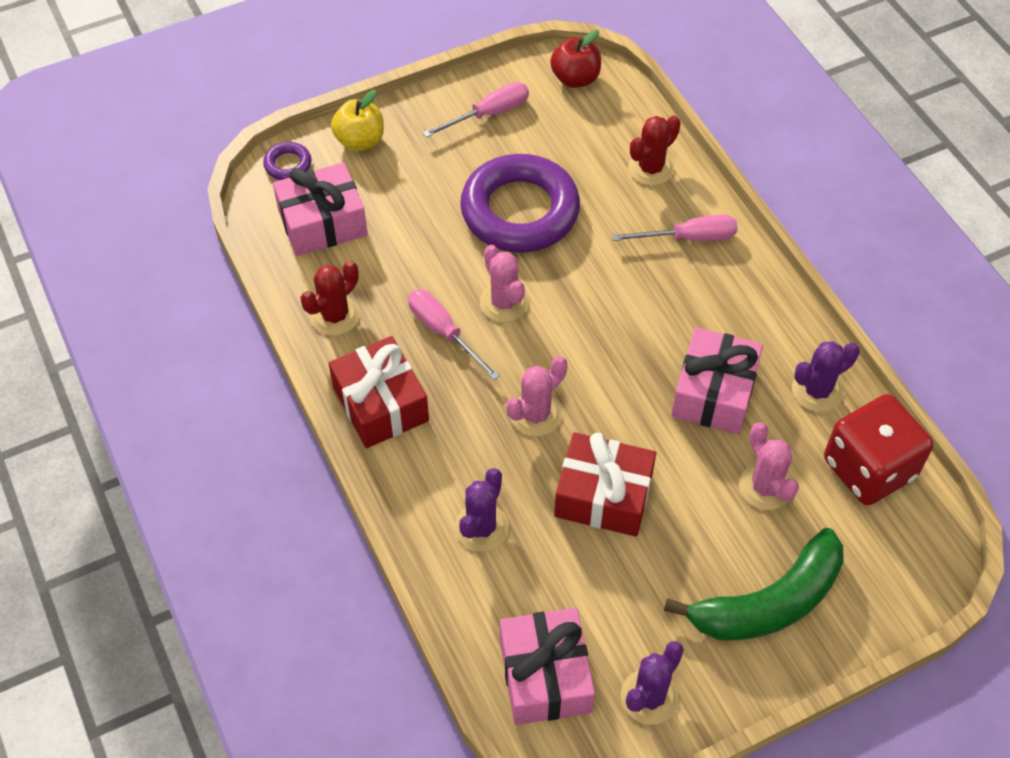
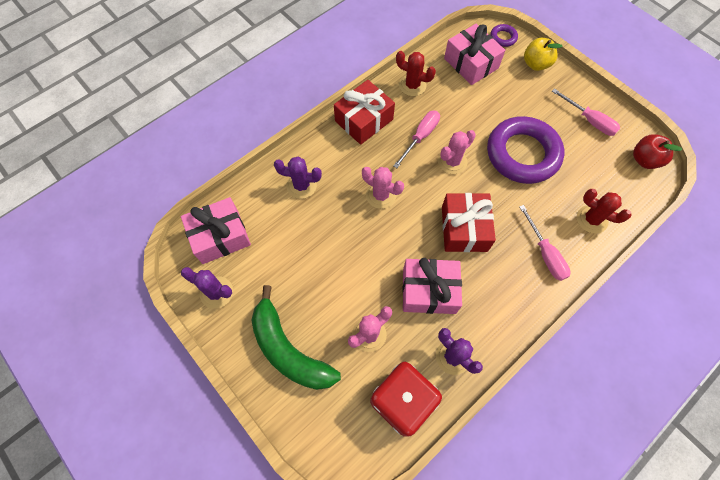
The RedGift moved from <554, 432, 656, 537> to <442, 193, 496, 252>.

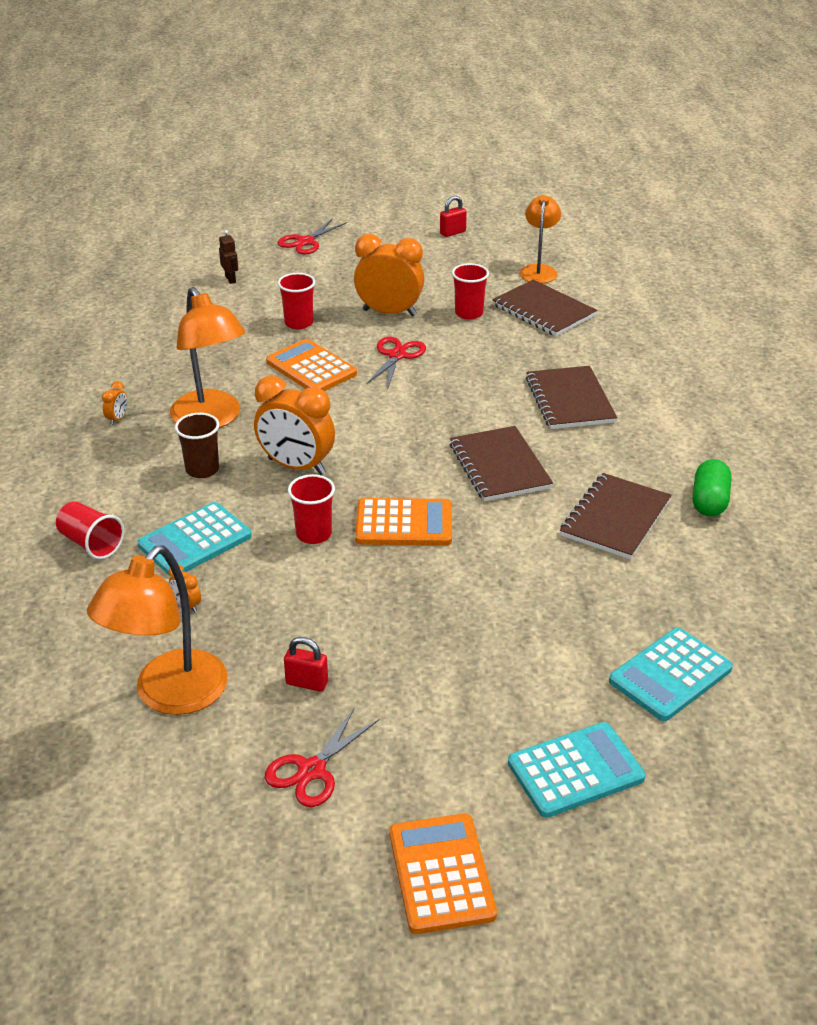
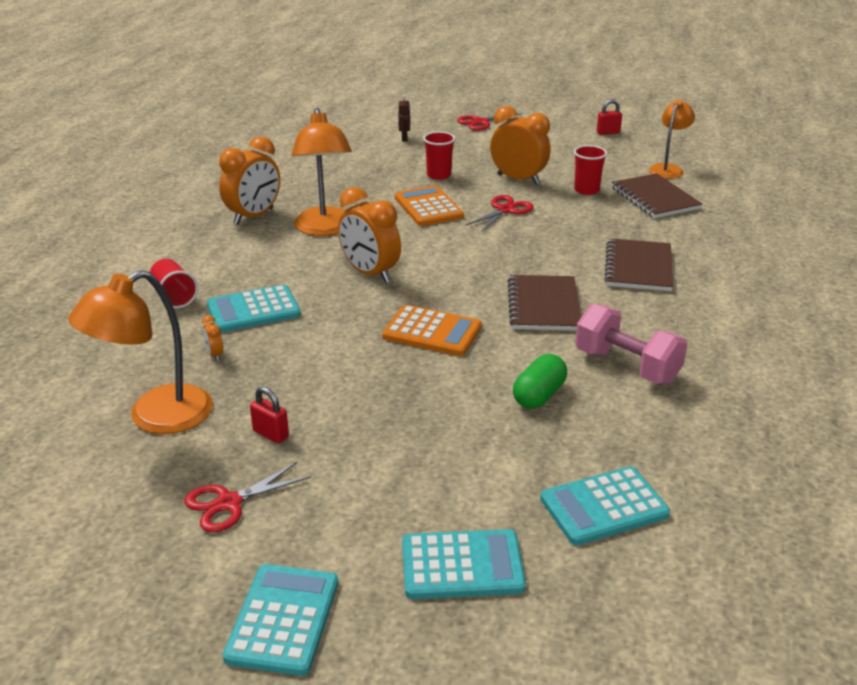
The OrangeClock at <102, 381, 127, 425> changed to 2.42 times the size.
The BrownCup at <175, 413, 219, 478> disappeared.
The RedCup at <288, 474, 335, 544> disappeared.
The OrangeCalculator at <389, 814, 497, 934> became the TurquoiseCalculator at <223, 564, 338, 676>.
The BrownNotebook at <560, 473, 672, 560> was replaced by the PinkDumbbell at <575, 304, 687, 384>.
The GreenCapsule moved from <693, 459, 731, 517> to <513, 354, 567, 409>.

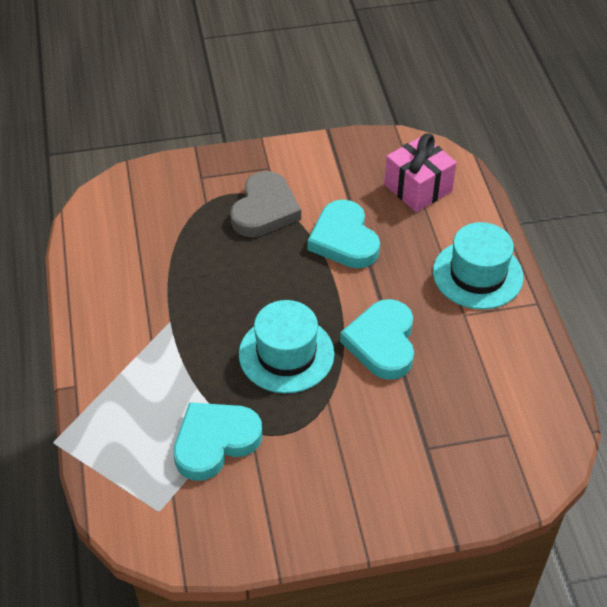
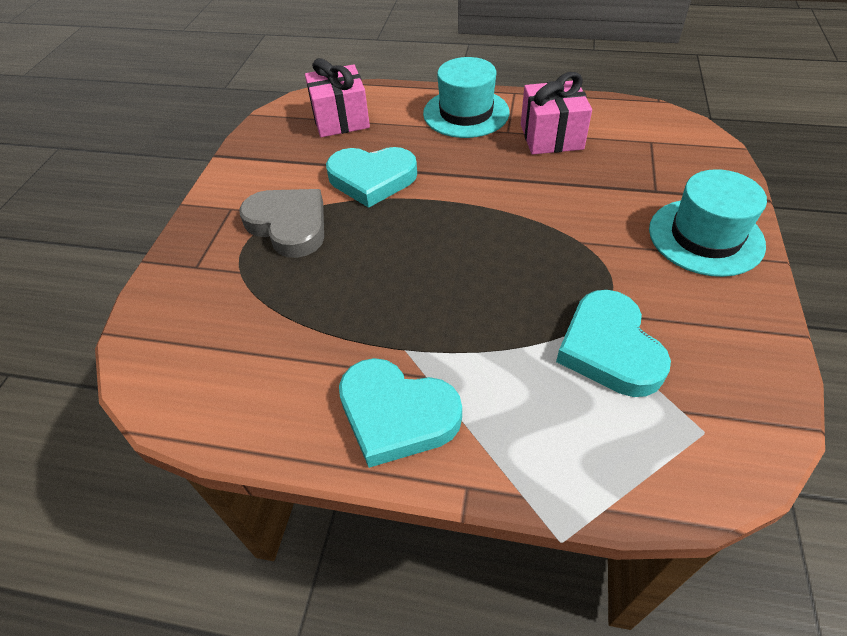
The TurquoiseHat moved from <239, 300, 335, 393> to <649, 169, 767, 277>.
The TurquoiseHeart moved from <340, 299, 414, 380> to <339, 358, 462, 468>.
The PinkGift at <521, 72, 592, 155> appeared.

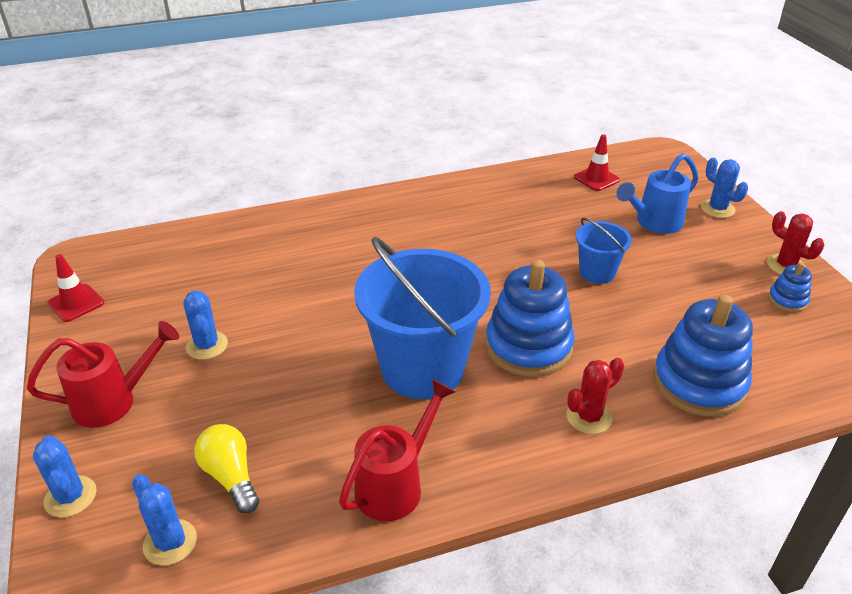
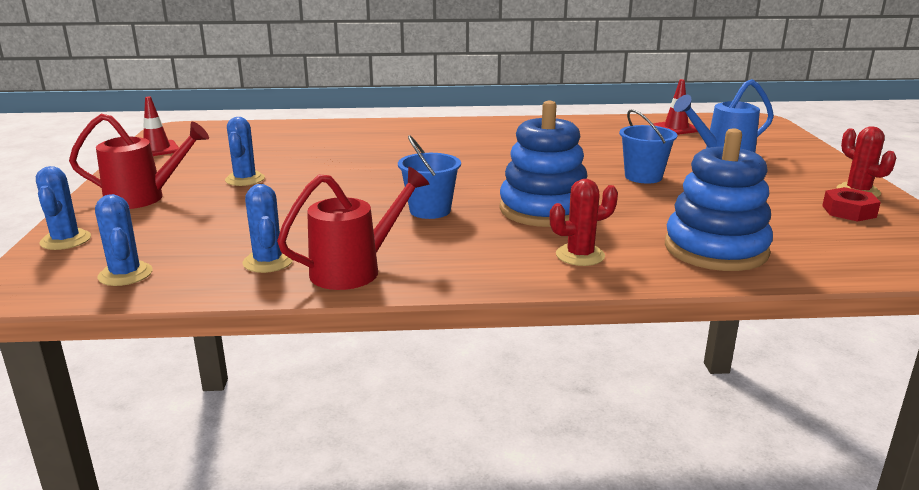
The YellowLightBulb at <194, 424, 259, 514> disappeared.
The BlueBucket at <354, 237, 491, 399> changed to 0.49 times the size.
The BlueCactus moved from <701, 158, 748, 218> to <243, 184, 293, 273>.
The BlueStackingToy at <768, 262, 812, 312> was replaced by the RedNut at <822, 187, 881, 222>.

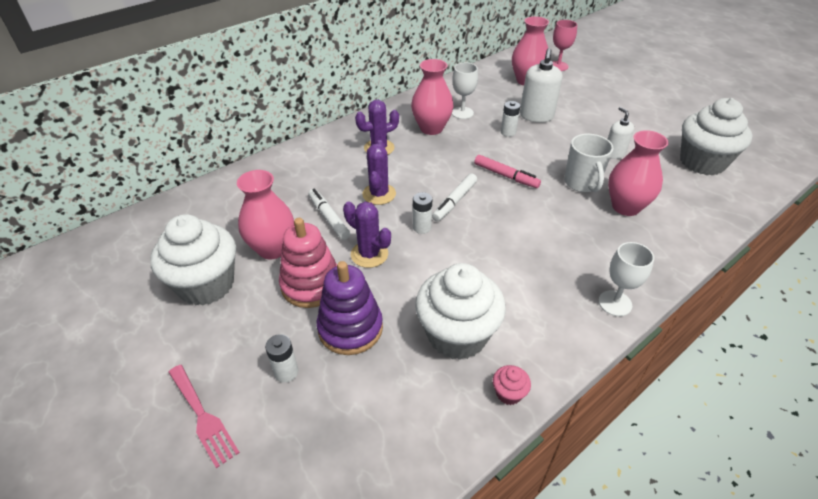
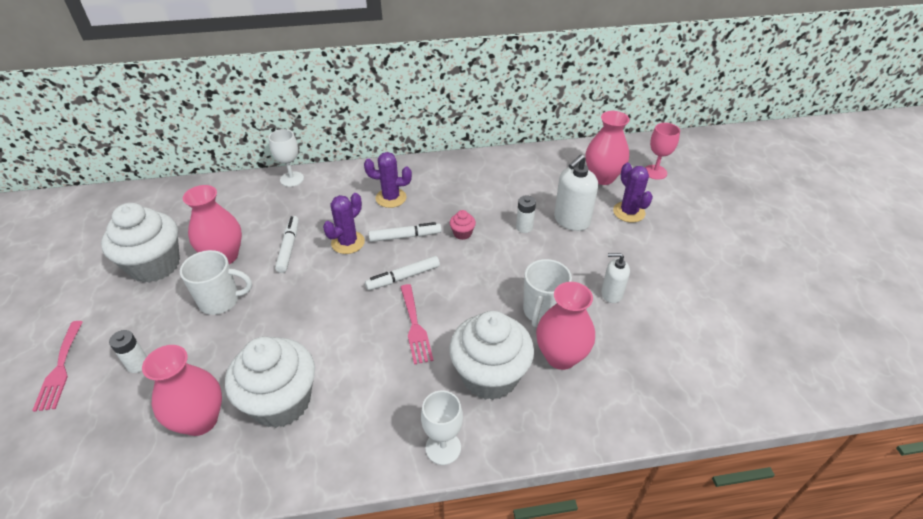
The PinkStackingToy at <279, 218, 337, 308> was replaced by the WhiteMug at <180, 250, 252, 315>.
The PurpleStackingToy at <316, 261, 383, 355> disappeared.
The PurpleCactus moved from <343, 201, 391, 268> to <613, 163, 653, 222>.
The PinkVase moved from <411, 59, 453, 135> to <142, 345, 222, 436>.
The WhiteBattery at <413, 192, 432, 234> disappeared.
The WhiteGoblet moved from <452, 63, 478, 119> to <269, 129, 304, 187>.
The PinkMarker at <474, 155, 541, 188> disappeared.
The PinkCupcake moved from <493, 365, 531, 405> to <450, 210, 476, 240>.
The WhiteSoapDispenser at <608, 107, 634, 159> turned 90 degrees counterclockwise.
The WhiteCupcake moved from <680, 98, 753, 175> to <449, 311, 534, 400>.
The WhiteMarker at <368, 222, 442, 242> appeared.
The PinkFork at <401, 284, 434, 365> appeared.

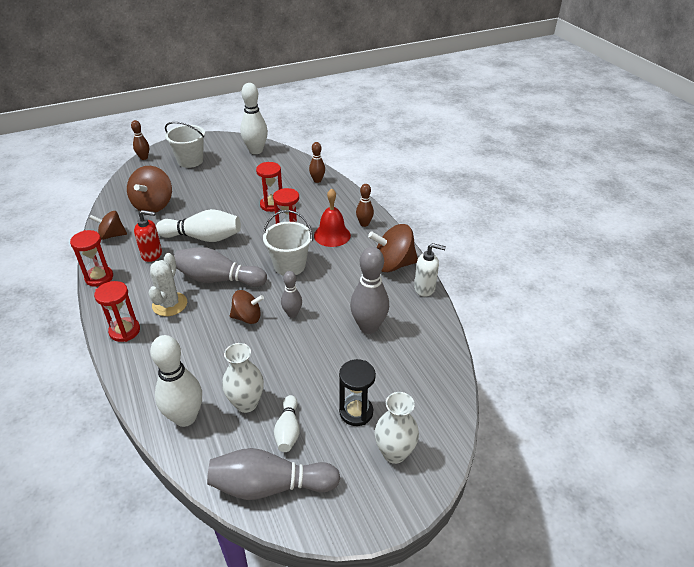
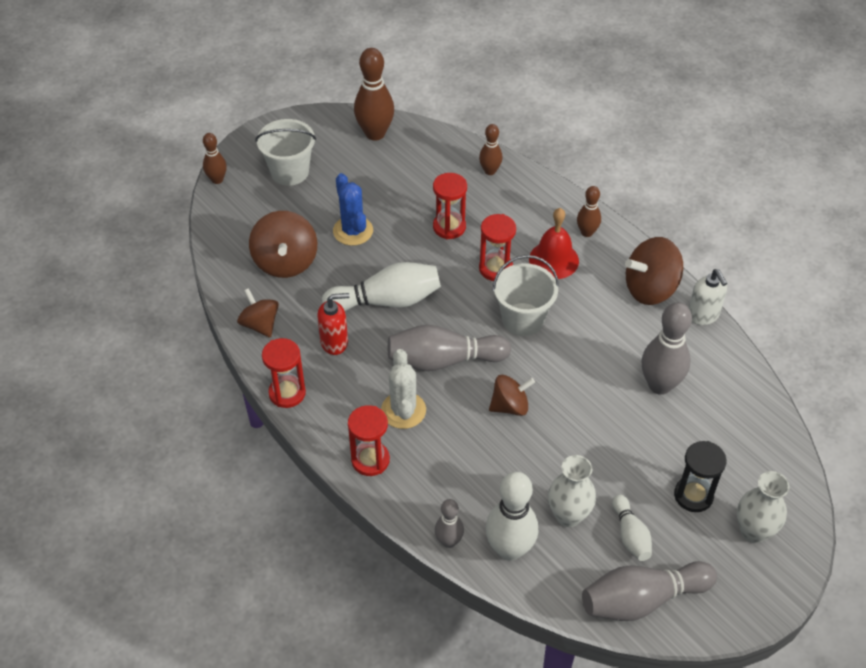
The BrownSpinningTop at <89, 211, 127, 240> turned 75 degrees clockwise.
The WhiteBowlingPin at <240, 83, 268, 154> became the BrownBowlingPin at <354, 48, 394, 141>.
The GreyBowlingPin moved from <281, 271, 302, 318> to <435, 499, 464, 548>.
The WhiteSoapDispenser at <414, 243, 446, 296> turned 75 degrees clockwise.
The BlueCactus at <333, 173, 373, 246> appeared.

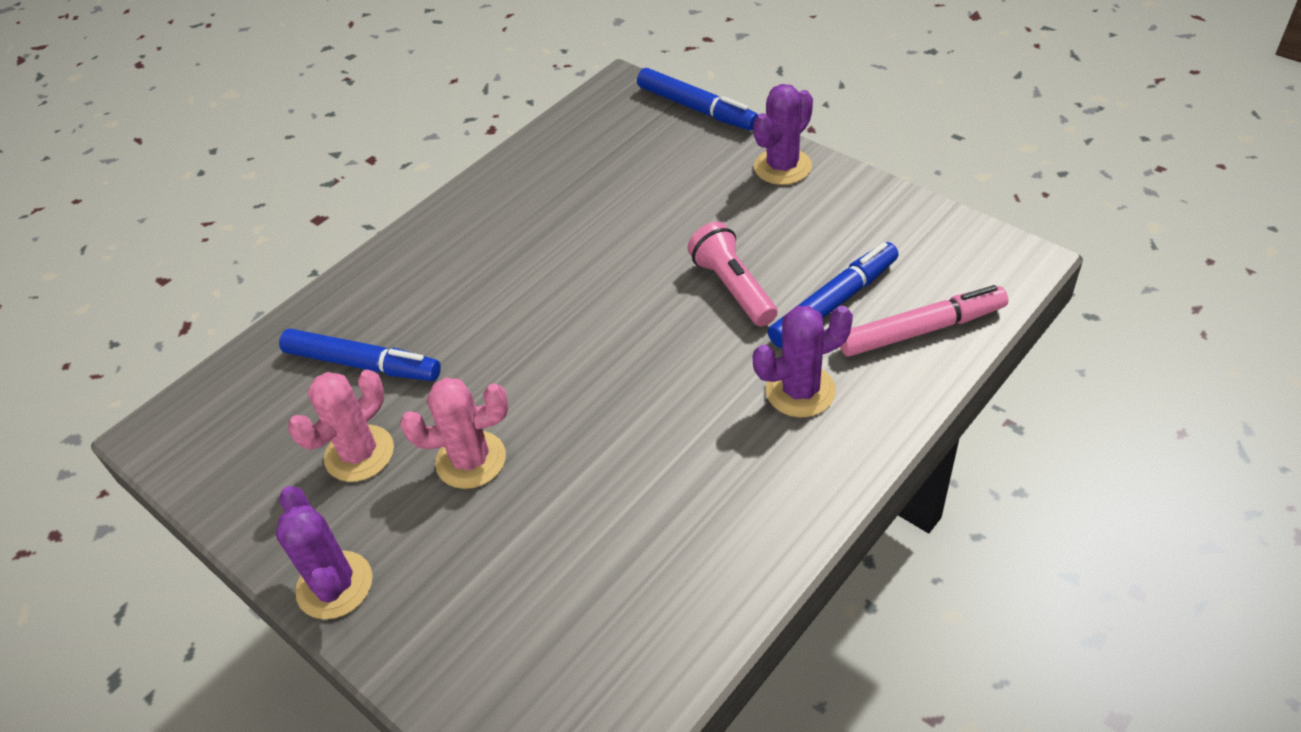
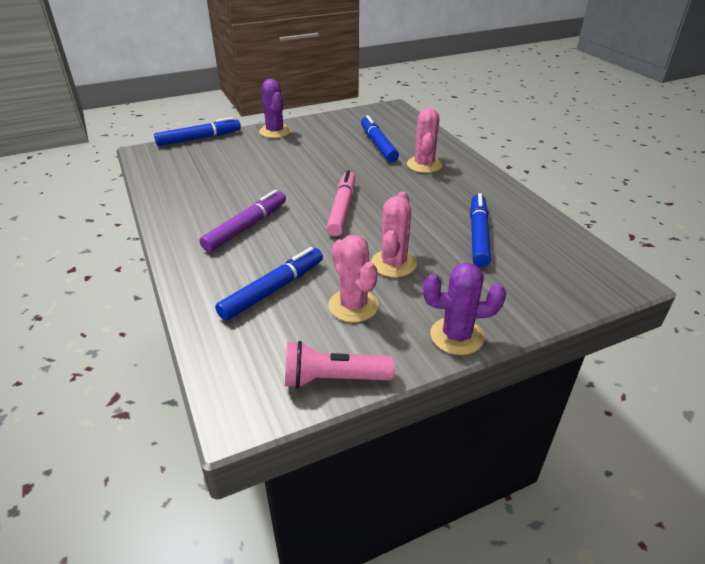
The PinkFlashlight moved from <688, 222, 778, 326> to <285, 341, 395, 389>.
The PurpleCactus at <753, 305, 853, 417> became the PinkCactus at <407, 107, 442, 173>.
The PinkMarker moved from <840, 285, 1008, 357> to <326, 170, 355, 236>.
The PurpleMarker at <200, 190, 286, 252> appeared.
The BlueMarker at <470, 193, 491, 267> appeared.

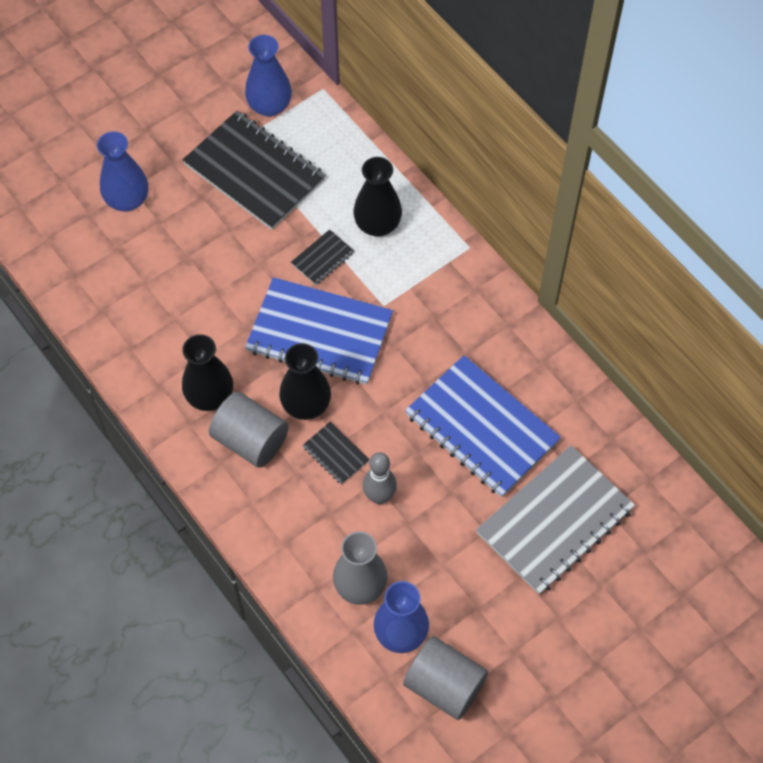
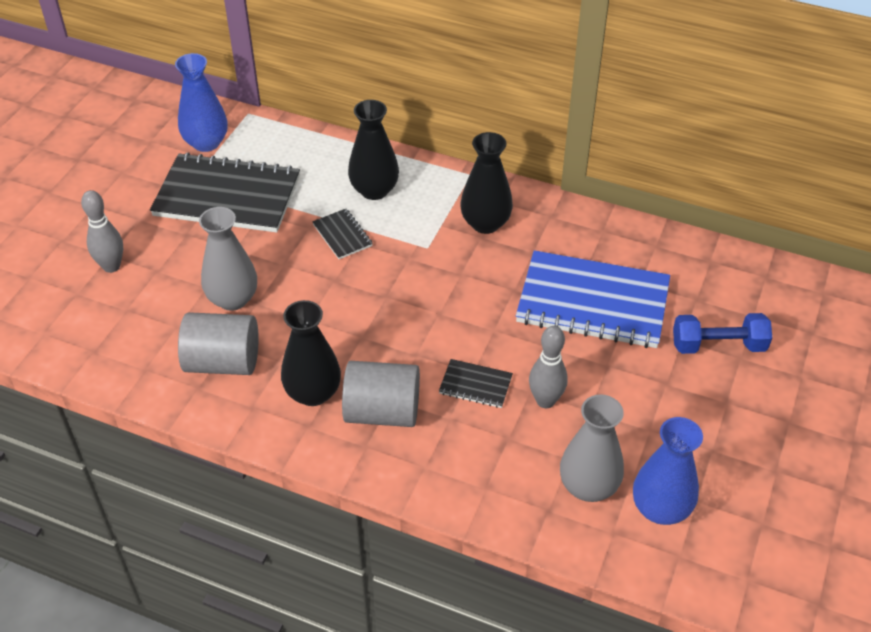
The BlueVase at <97, 131, 148, 211> was replaced by the GreyBowlingPin at <81, 190, 123, 273>.
The BlueNotebook at <245, 277, 393, 385> disappeared.
The BlackVase moved from <279, 343, 331, 420> to <460, 132, 513, 234>.
The BlackNotebook at <291, 229, 354, 285> turned 45 degrees counterclockwise.
The GreyCylinder moved from <403, 636, 488, 720> to <178, 312, 259, 375>.
The GreyNotebook at <476, 445, 635, 595> was replaced by the BlueDumbbell at <673, 313, 772, 354>.
The GreyVase at <199, 207, 257, 311> appeared.

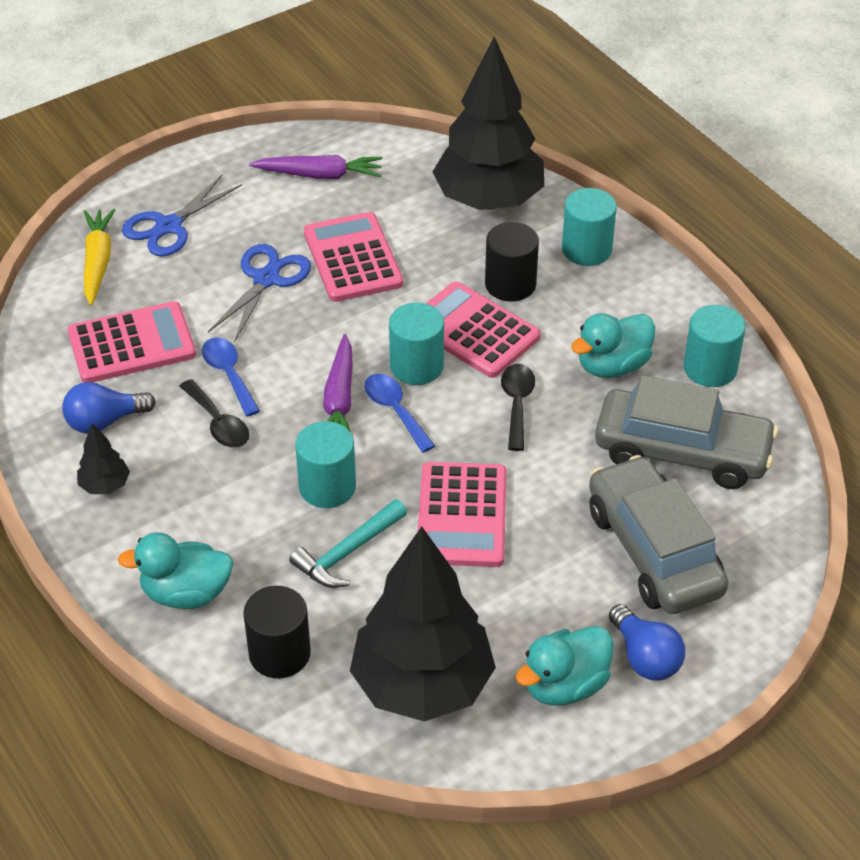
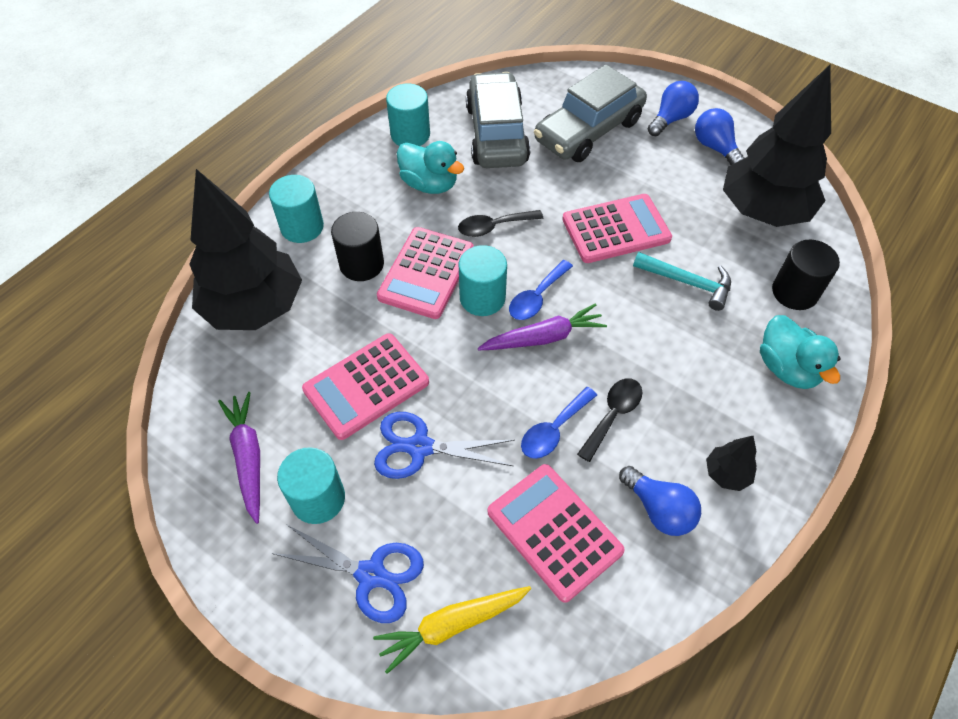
The TurquoiseCylinder moved from <295, 421, 356, 508> to <277, 447, 345, 524>.
The TurquoiseDuck at <516, 626, 613, 706> was replaced by the BlueLightBulb at <695, 108, 744, 165>.

